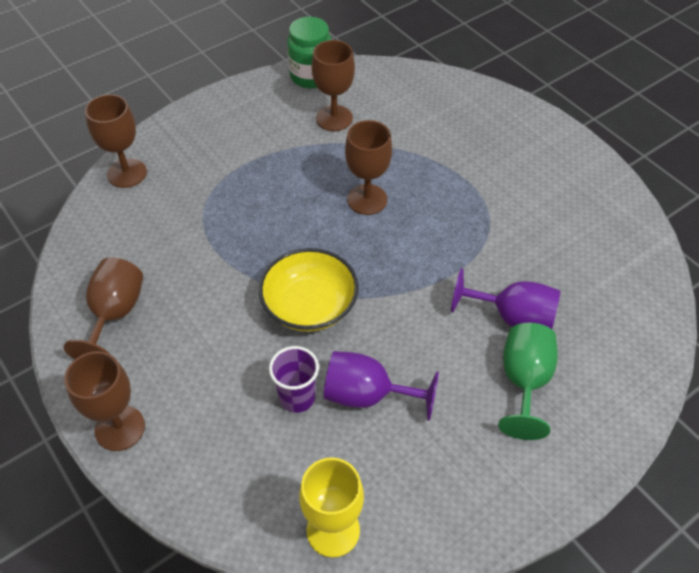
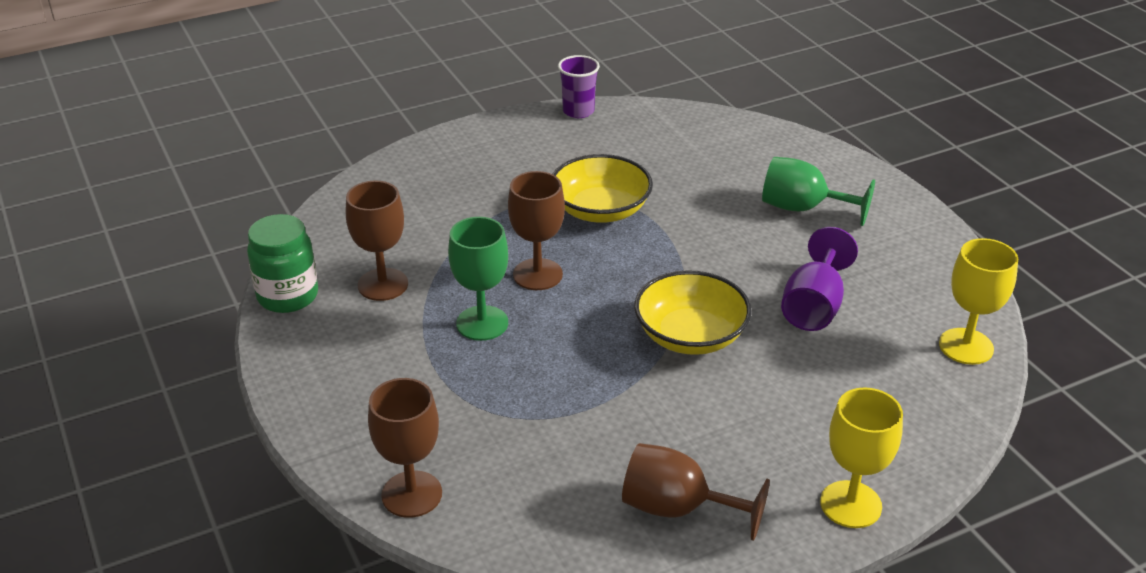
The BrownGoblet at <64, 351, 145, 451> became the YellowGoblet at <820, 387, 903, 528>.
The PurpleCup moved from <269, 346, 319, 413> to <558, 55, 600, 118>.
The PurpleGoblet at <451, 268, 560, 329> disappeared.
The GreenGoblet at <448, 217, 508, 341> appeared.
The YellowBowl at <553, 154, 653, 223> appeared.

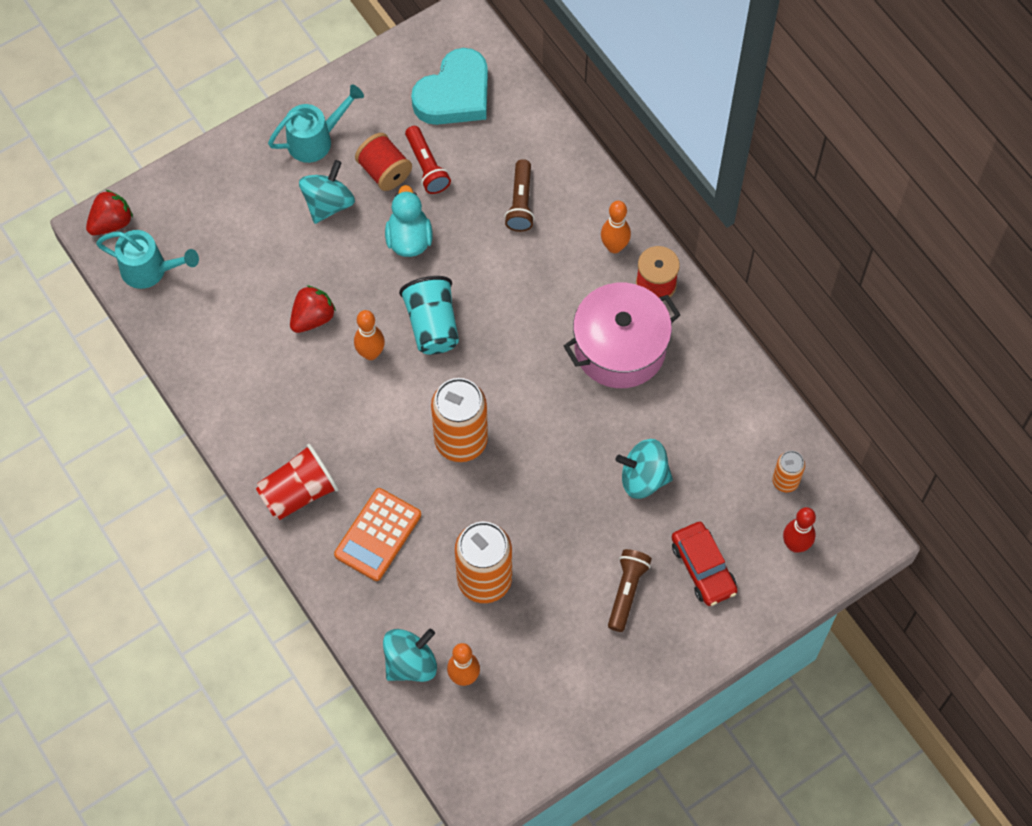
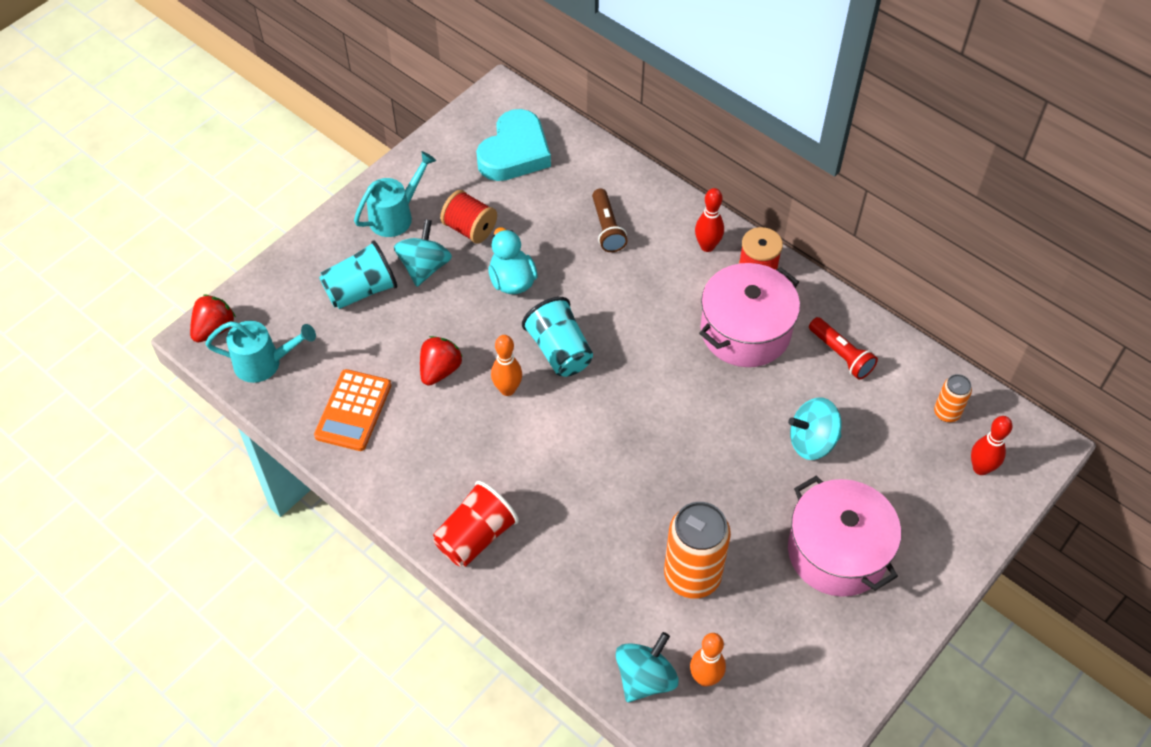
The OrangeCalculator moved from <334, 488, 421, 581> to <314, 369, 391, 451>.
The RedFlashlight moved from <405, 126, 451, 194> to <809, 317, 878, 380>.
The OrangeCan at <431, 378, 488, 462> disappeared.
The OrangeBowlingPin at <601, 201, 631, 253> became the RedBowlingPin at <695, 188, 724, 252>.
The BrownFlashlight at <608, 549, 652, 632> was replaced by the PinkPot at <788, 476, 901, 597>.
The RedCar at <672, 522, 738, 606> disappeared.
The TurquoiseCup at <319, 241, 397, 309> appeared.

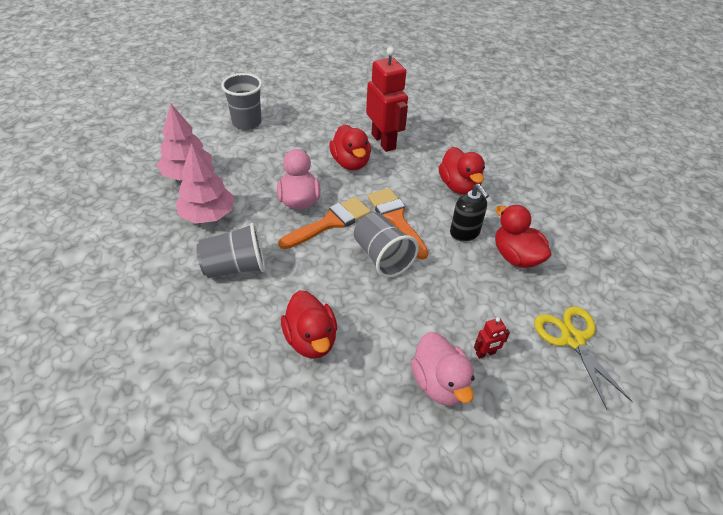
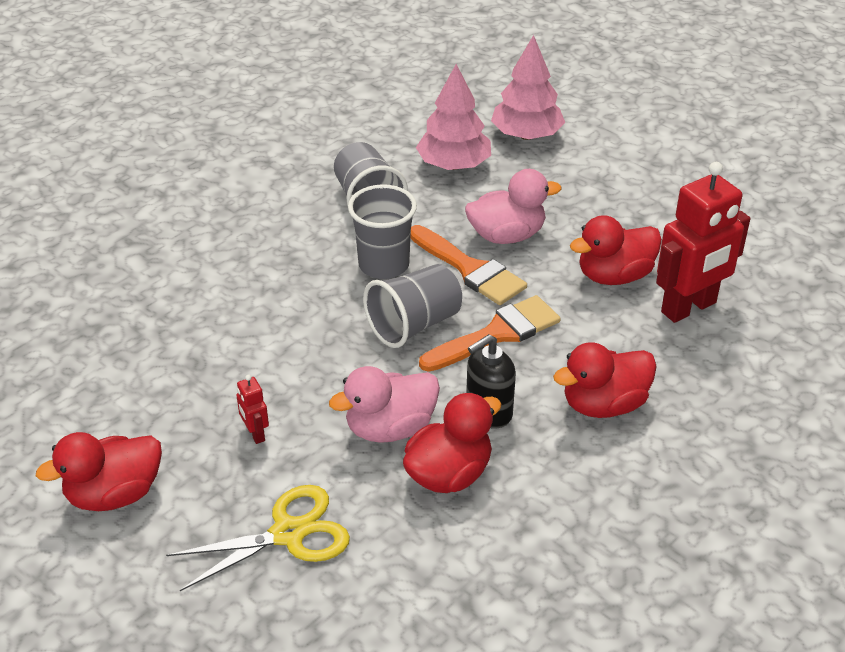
The GreyCup moved from <221, 73, 262, 130> to <348, 184, 417, 279>.
The RedDuck moved from <281, 290, 337, 359> to <36, 432, 162, 511>.
The PinkDuck moved from <411, 332, 475, 406> to <329, 366, 440, 443>.

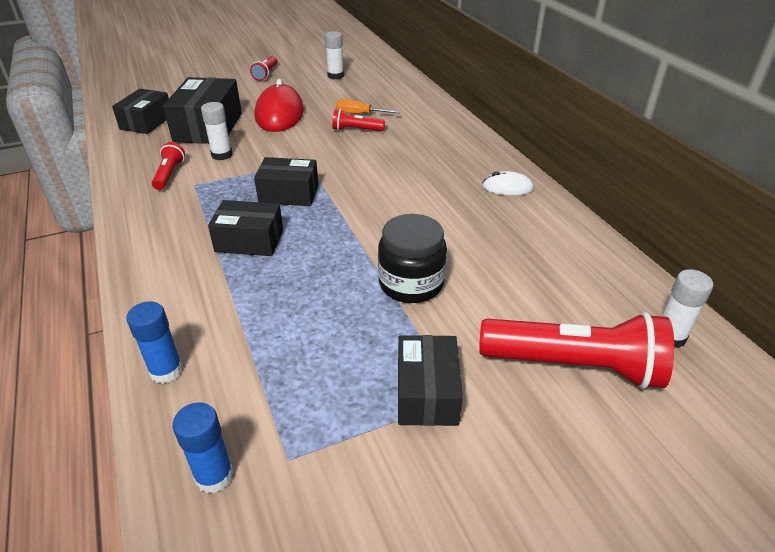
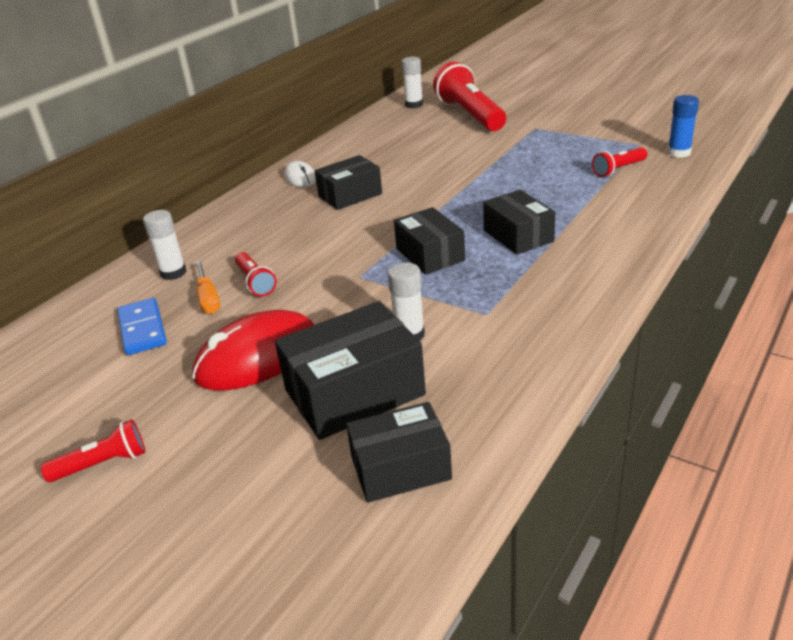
The BlueGlueStick at <126, 301, 183, 384> disappeared.
The RedFlashlight moved from <152, 142, 185, 190> to <592, 147, 647, 177>.
The WhiteGlueStick moved from <325, 31, 344, 79> to <143, 210, 186, 280>.
The BlackJar at <378, 214, 447, 303> disappeared.
The BlackBox moved from <398, 335, 463, 426> to <315, 155, 382, 210>.
The BlueDomino at <117, 298, 167, 355> appeared.

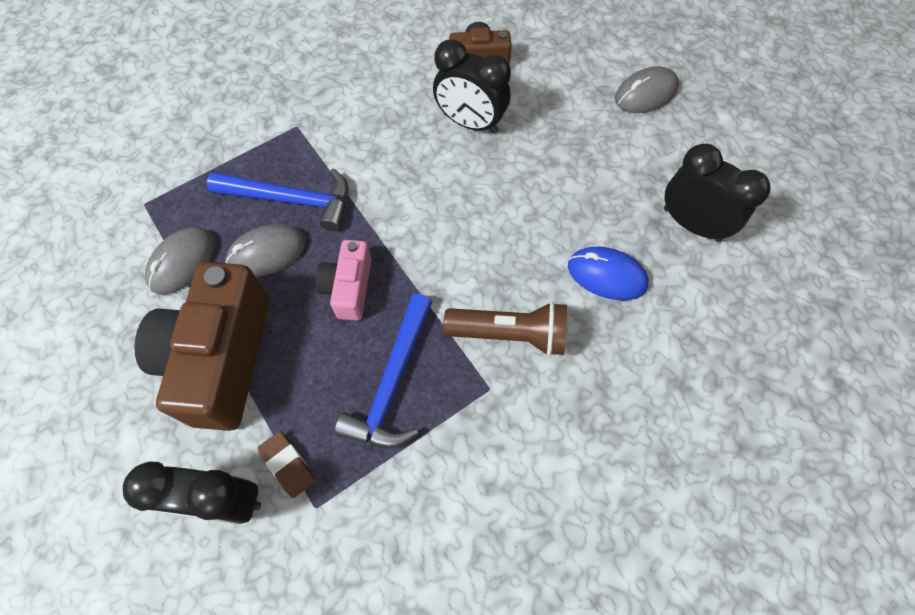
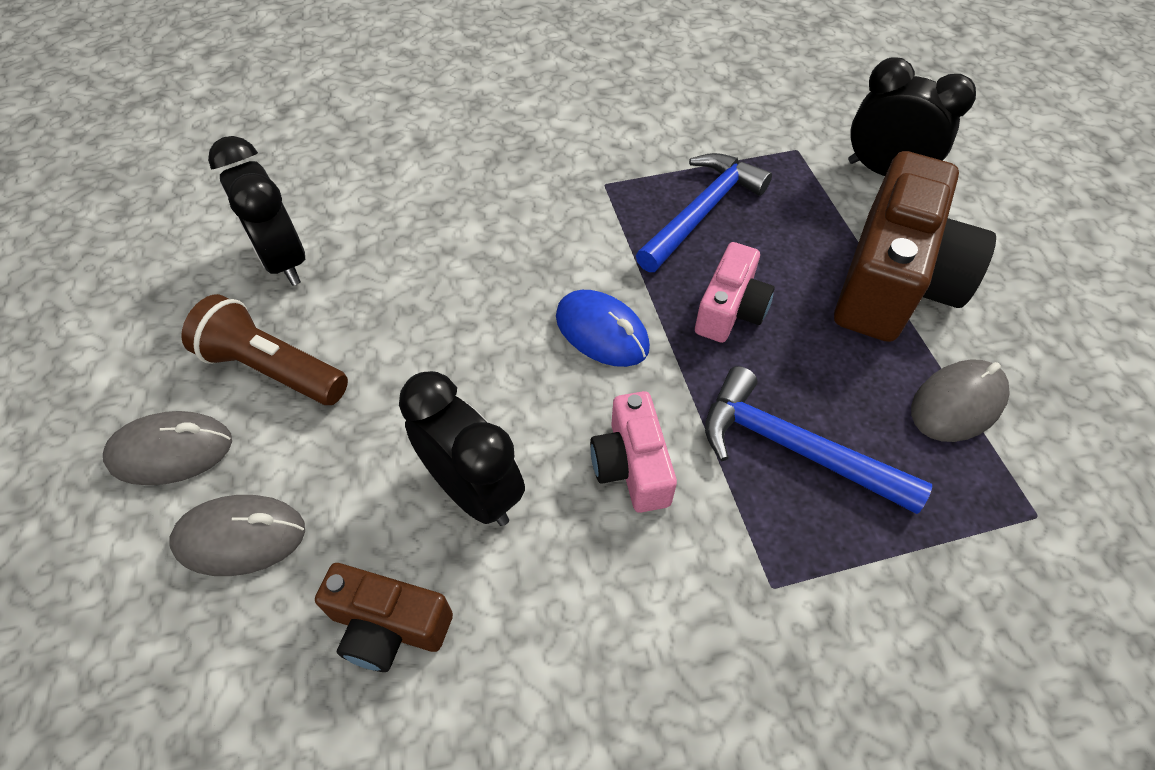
The GreyMouse moved from <226, 224, 306, 277> to <169, 495, 305, 576>.
The BrownEraser at <258, 431, 316, 498> disappeared.
The BrownFlashlight moved from <443, 302, 567, 356> to <181, 294, 348, 405>.
The BlueMouse moved from <568, 247, 649, 300> to <556, 290, 650, 367>.
The PinkCamera at <590, 391, 677, 513> appeared.

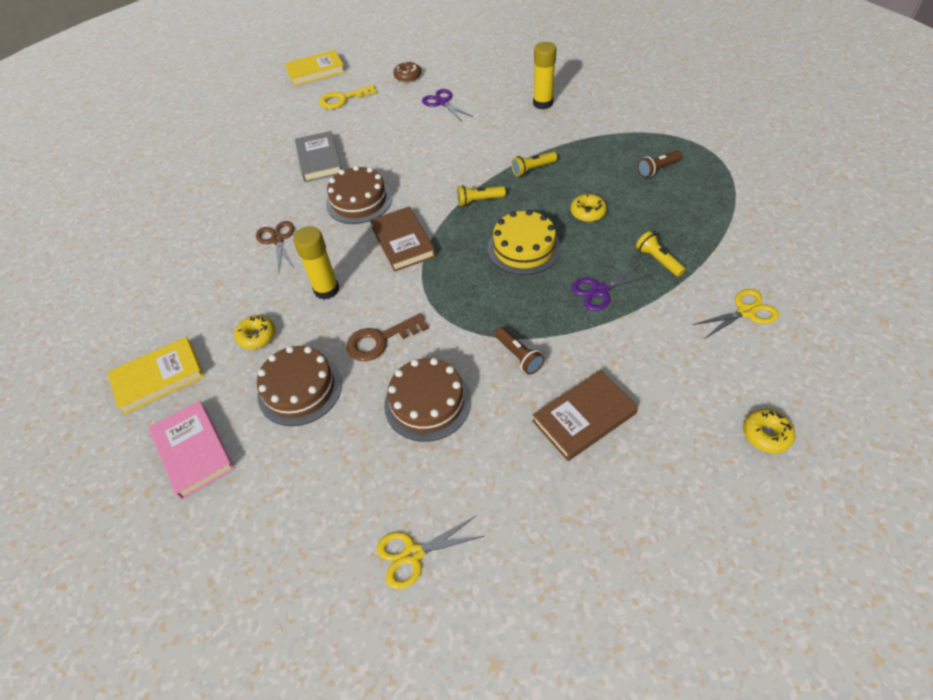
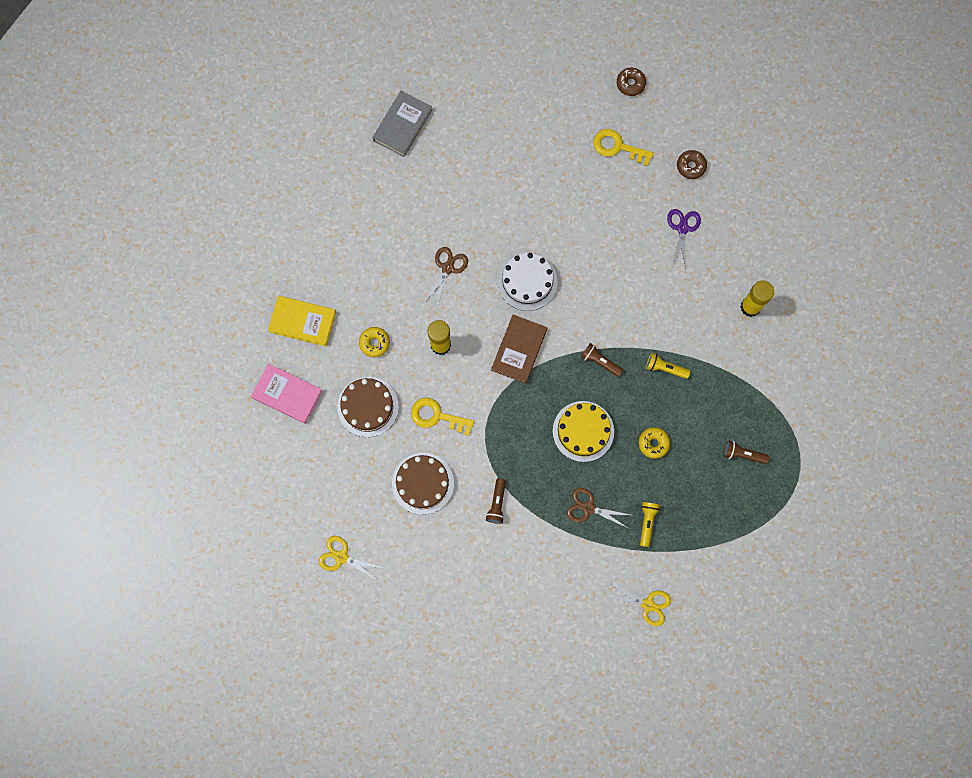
The PinkBook at <148, 400, 235, 500> turned 75 degrees counterclockwise.
The YellowBook at <285, 50, 345, 86> was replaced by the BrownDonut at <617, 68, 646, 96>.
The GreyBook moved from <295, 131, 342, 182> to <372, 91, 432, 157>.
The BrownCake at <326, 166, 392, 224> became the WhiteCake at <497, 253, 558, 311>.
The BrownKey at <346, 313, 429, 361> became the YellowKey at <411, 398, 474, 436>.
The YellowFlashlight at <457, 185, 506, 206> became the BrownFlashlight at <581, 343, 623, 377>.
The BrownBook at <532, 370, 638, 461> disappeared.
The PurpleScissors at <571, 264, 652, 311> became the BrownScissors at <567, 488, 630, 529>.
The YellowDonut at <743, 409, 795, 453> disappeared.

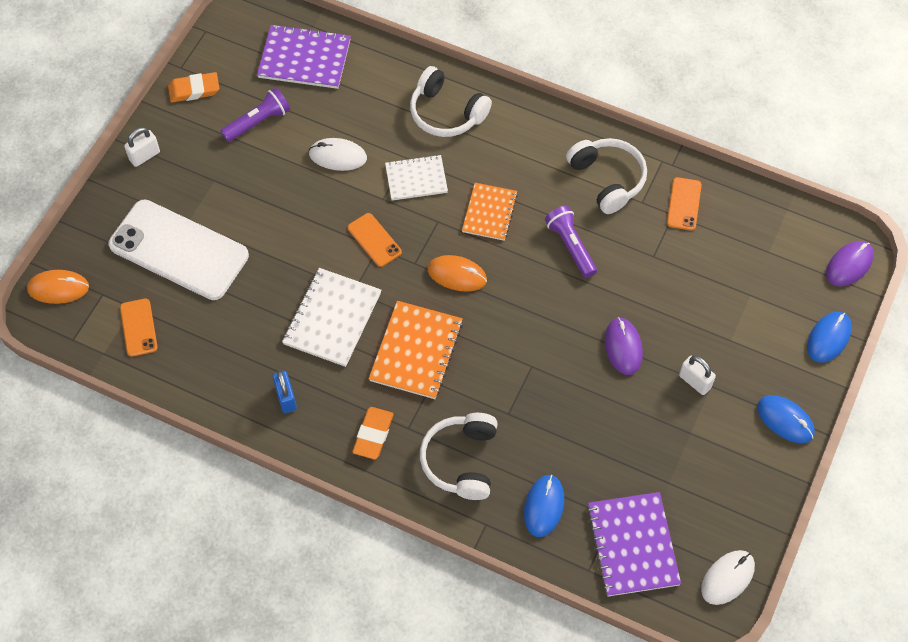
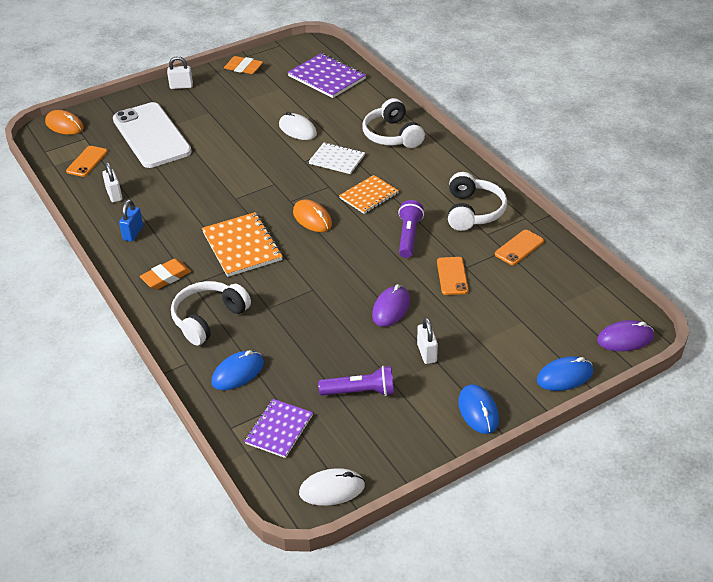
The PurpleFlashlight moved from <221, 87, 290, 142> to <318, 366, 394, 396>.
The WhiteNotebook at <282, 268, 381, 367> disappeared.
The OrangePhone moved from <348, 213, 402, 267> to <437, 257, 469, 295>.
The OrangeNotebook at <369, 301, 463, 399> turned 75 degrees counterclockwise.
The PurpleNotebook at <587, 492, 681, 596> changed to 0.66 times the size.
The WhitePadlock at <102, 162, 122, 203> appeared.

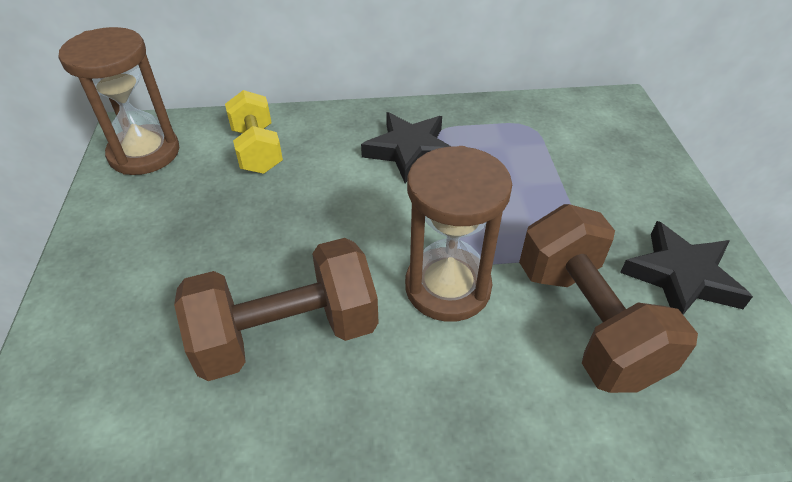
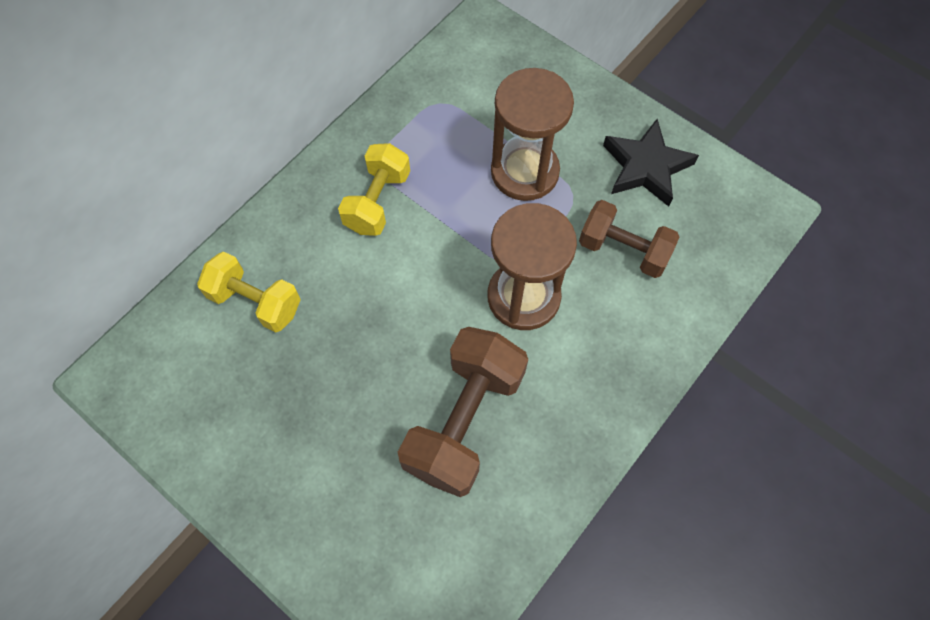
The BrownHourglass moved from <59, 27, 179, 175> to <491, 68, 574, 201>.
The BlackStar at <361, 112, 450, 183> was replaced by the YellowDumbbell at <338, 143, 410, 236>.
The BrownDumbbell at <519, 204, 698, 393> changed to 0.65 times the size.

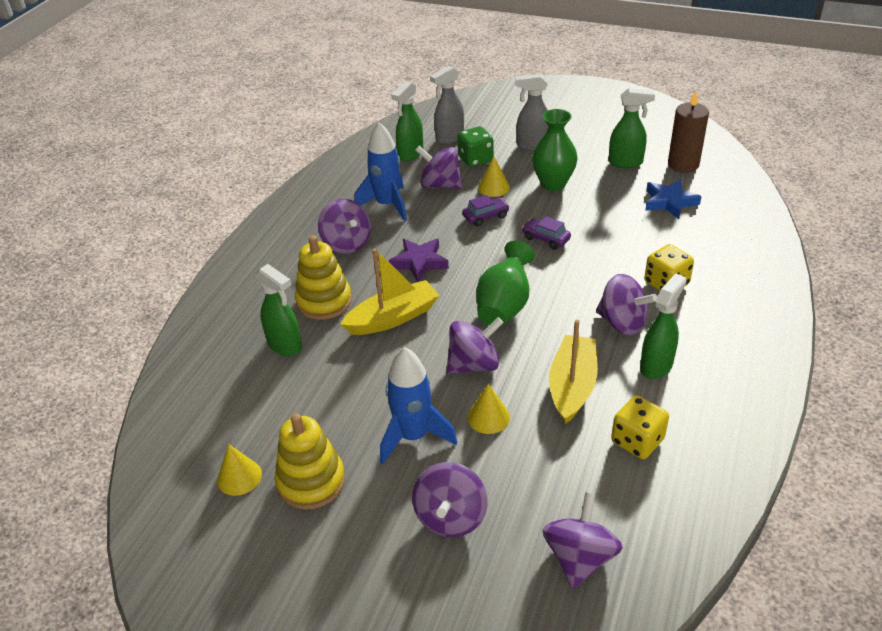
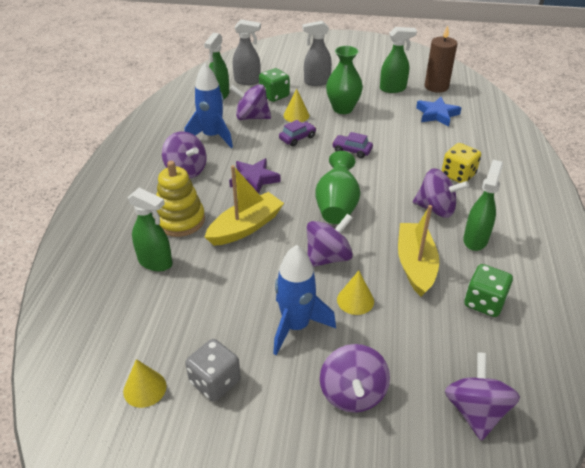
The YellowStackingToy at <275, 413, 345, 510> was replaced by the GreyDice at <185, 339, 241, 402>.
The GreySprayBottle at <430, 66, 464, 144> turned 120 degrees counterclockwise.
The YellowDice at <611, 395, 669, 459> became the GreenDice at <464, 264, 513, 317>.

